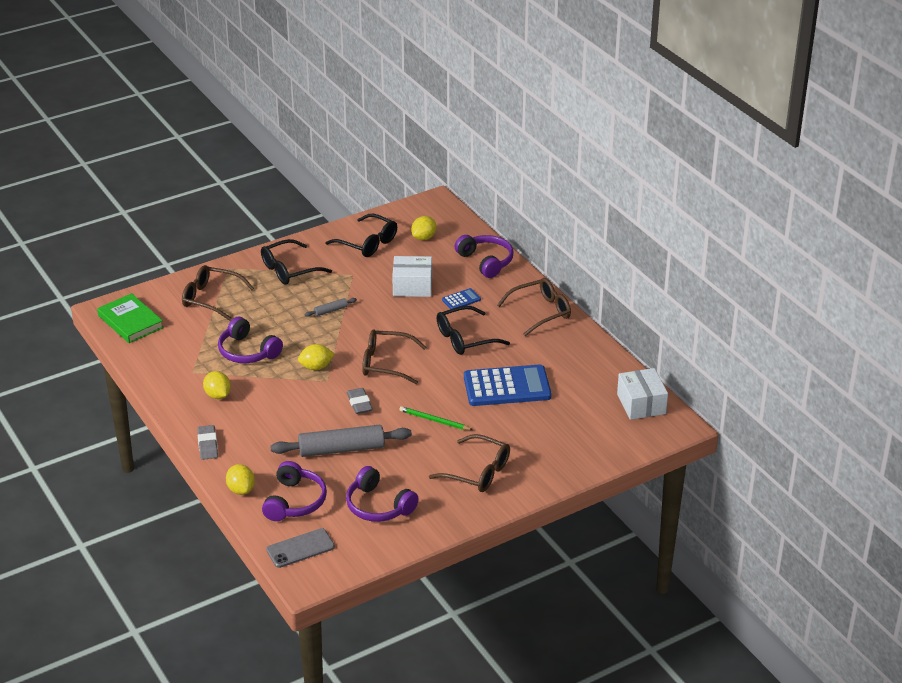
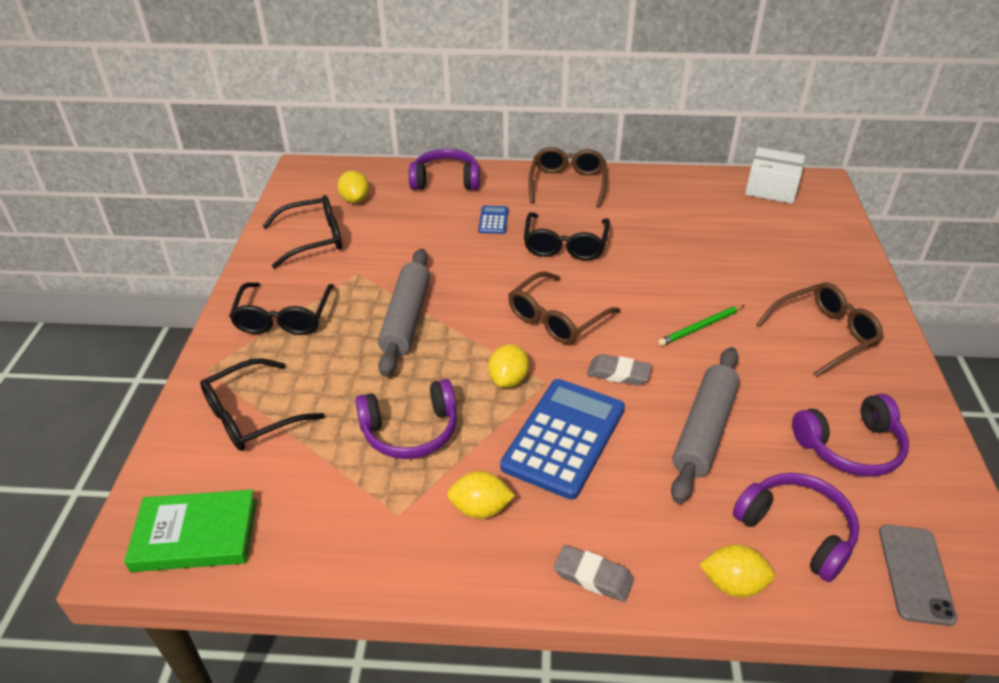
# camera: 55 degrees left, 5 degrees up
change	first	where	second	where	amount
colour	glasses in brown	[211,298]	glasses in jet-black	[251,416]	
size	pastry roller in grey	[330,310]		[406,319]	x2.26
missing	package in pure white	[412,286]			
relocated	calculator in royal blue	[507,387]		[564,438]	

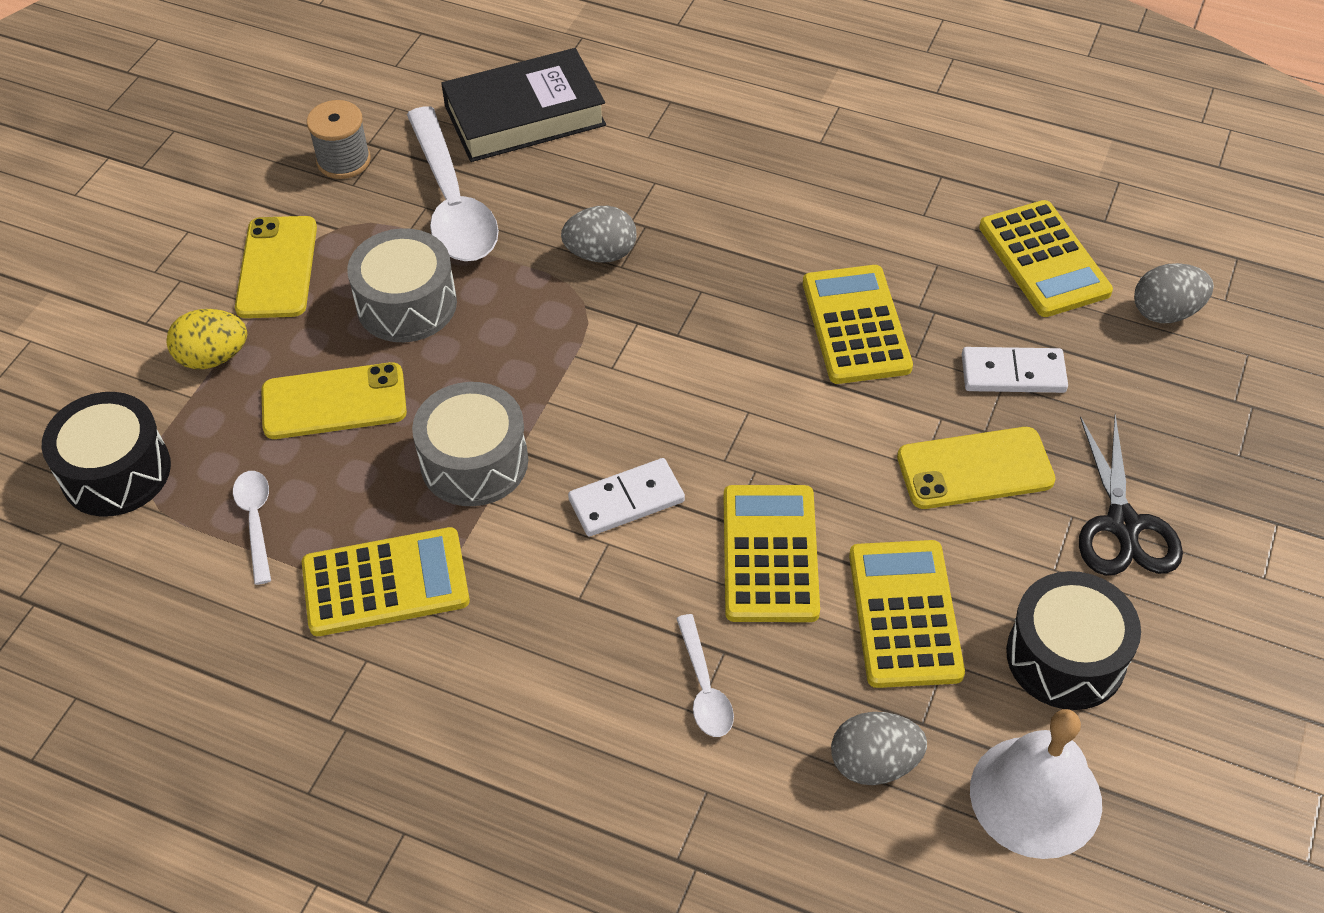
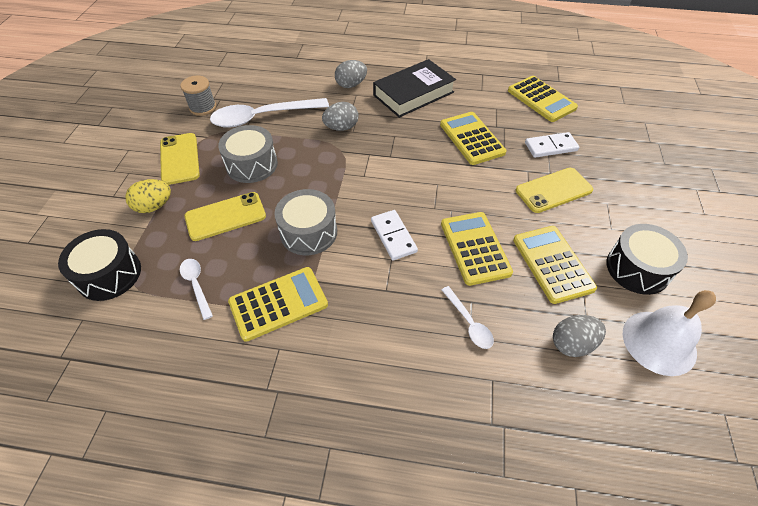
# camera: 15 degrees left, 0 degrees up
change	first	where	second	where	amount
spun	tablespoon in pure white	[452,203]		[262,117]	105 degrees clockwise
relocated	book in jet-black	[525,116]		[413,94]	
spun	domino tile in pure white	[626,501]		[393,236]	75 degrees counterclockwise
missing	scissors in jet-black	[1123,525]			
relocated	egg in grey	[1165,312]		[351,85]	

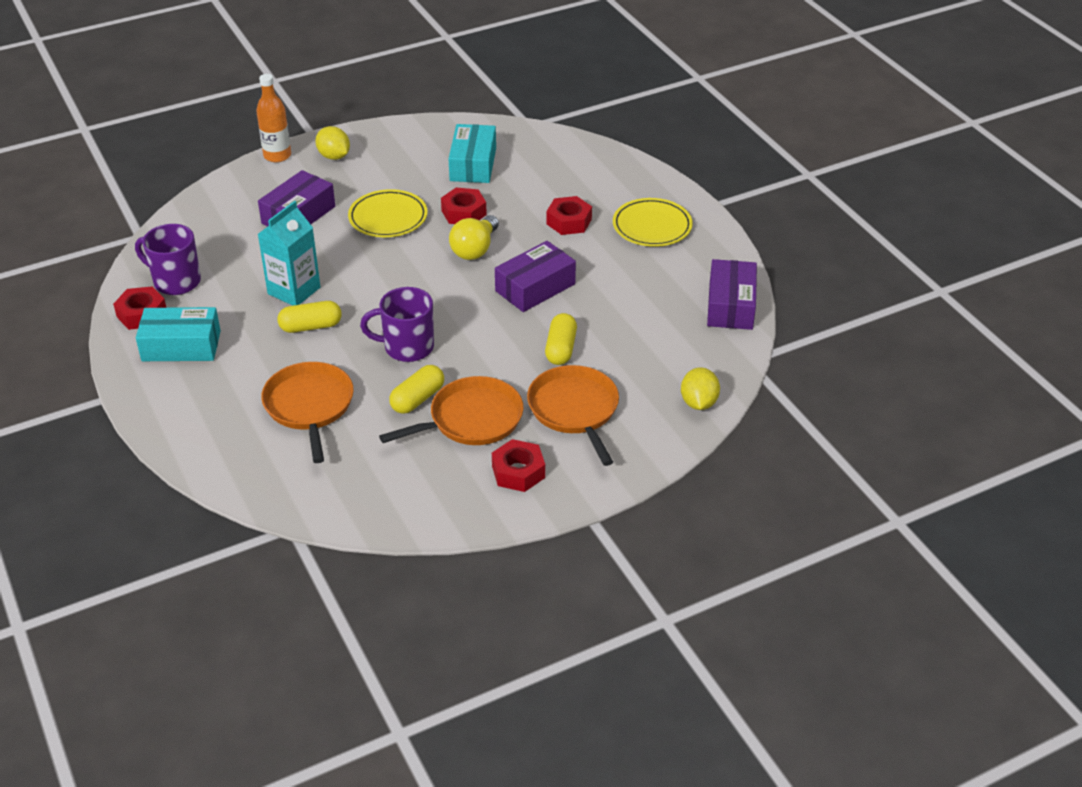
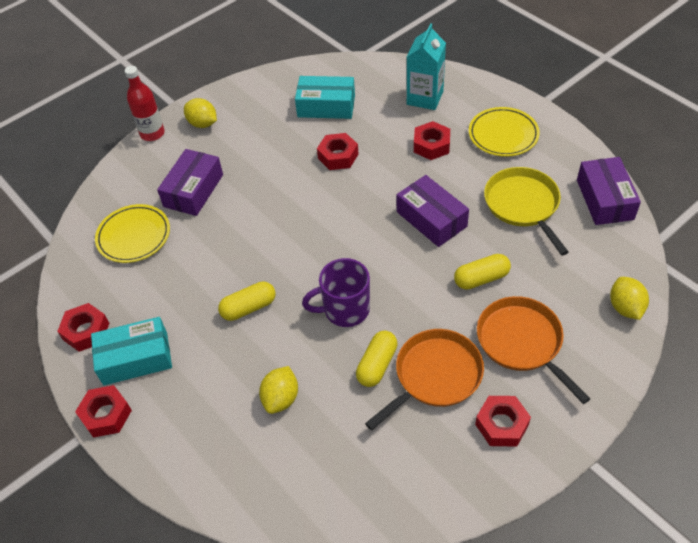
# camera: 10 degrees left, 10 degrees up
change	first	where	second	where	amount
missing	tea mug in violet	[176,281]			
colour	drink bottle in bright orange	[277,155]	drink bottle in crimson	[152,133]	
relocated	juice carton in teal	[294,290]		[425,98]	
exchanged	skillet in bright orange	[309,406]	toy lemon in yellow	[281,398]	
relocated	dinner plate in yellow	[388,218]		[134,236]	
spun	package in teal	[473,164]		[326,106]	75 degrees counterclockwise
missing	lightbulb in yellow	[475,249]			
spun	package in violet	[535,287]		[431,219]	75 degrees counterclockwise
spun	pill shape in yellow	[561,349]		[481,278]	75 degrees clockwise
appeared			hexagon nut in crimson	[106,415]	
appeared			skillet in yellow	[523,205]	

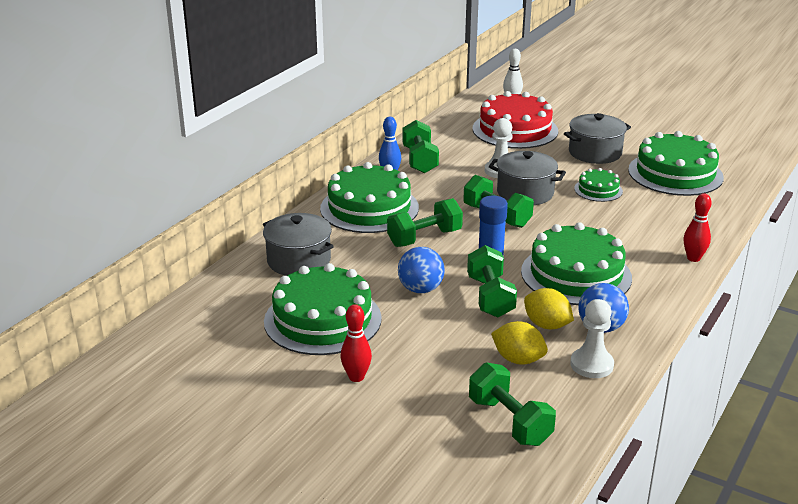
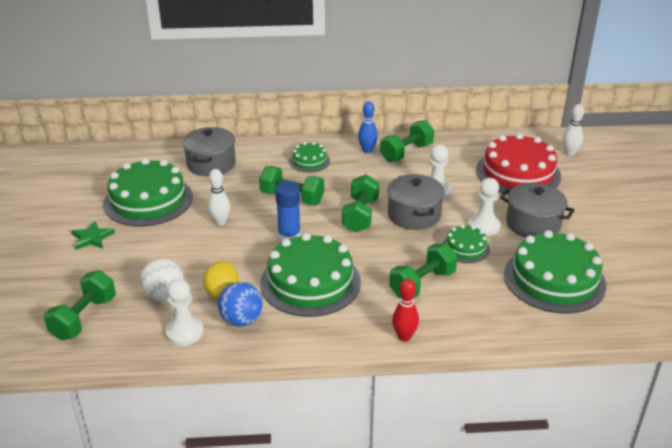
# camera: 55 degrees right, 5 degrees up
change	first	where	second	where	amount
size	gateau in emerald	[369,208]		[309,161]	x0.50
exchanged	tenpin in crimson	[356,377]	five-pointed star in emerald	[92,238]	
exchanged	play ball in royal blue	[420,289]	tenpin in pure white	[220,222]	
relocated	dumbbell in emerald	[490,297]		[422,284]	
exchanged	toy lemon in yellow	[518,359]	play ball in pure white	[164,295]	
appeared			chess pawn in pure white	[484,226]	

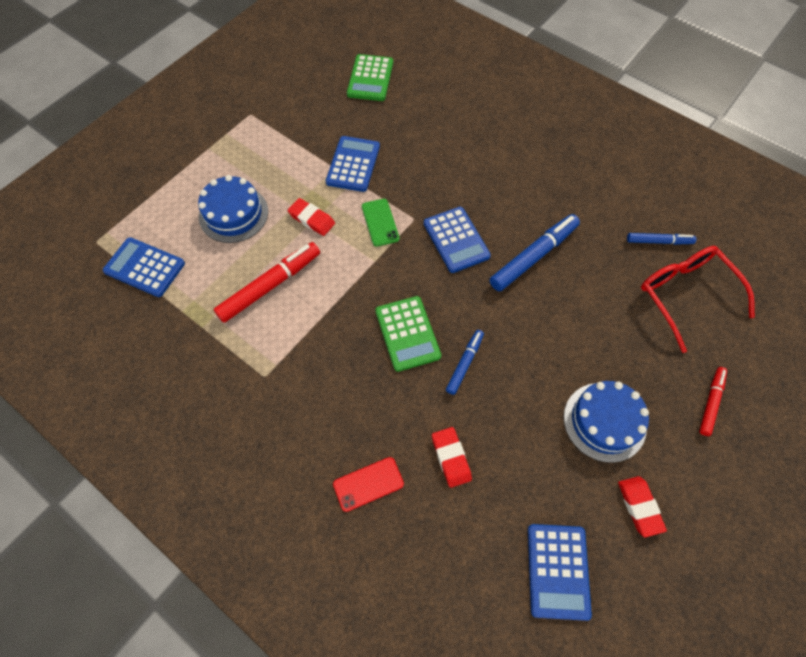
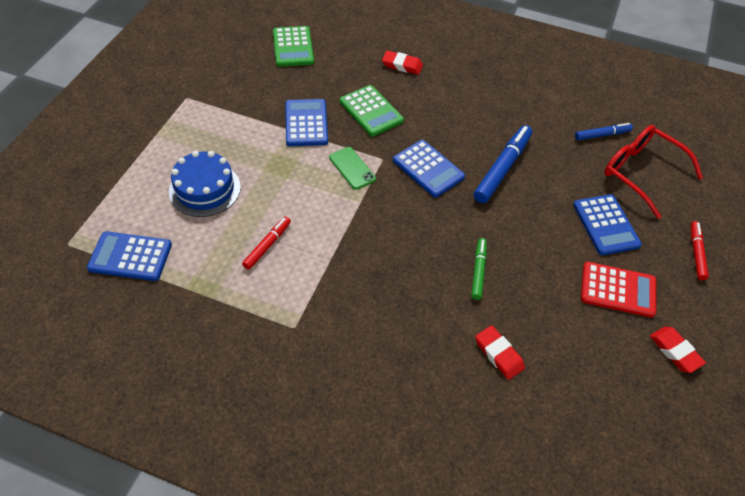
# camera: 20 degrees left, 10 degrees down
change	first	where	second	where	amount
size	felt pen in crimson	[270,286]		[267,245]	x0.58
relocated	pencil eraser in crimson	[311,219]		[402,65]	
missing	smartphone in crimson	[368,484]			
relocated	calculator in emerald	[407,333]		[371,111]	
colour	felt pen in royal blue	[464,363]	felt pen in emerald	[478,271]	
relocated	calculator in royal blue	[558,571]		[606,225]	
exchanged	gateau in royal blue	[604,421]	calculator in crimson	[618,290]	

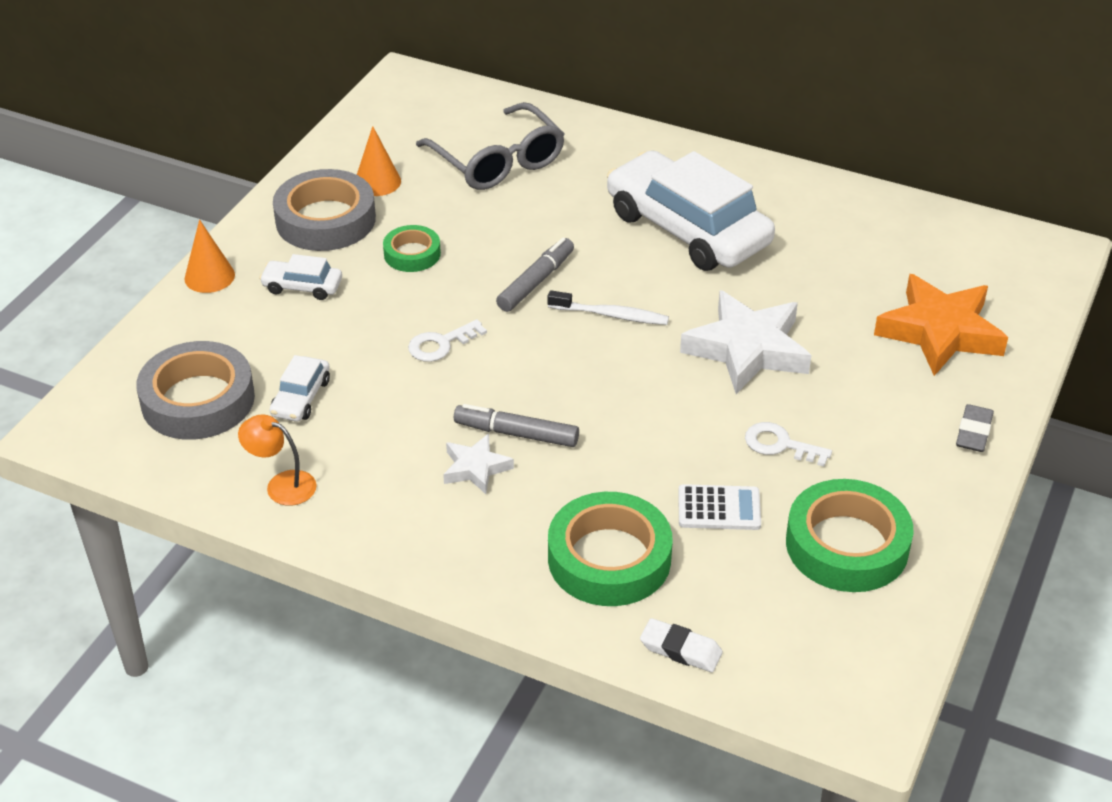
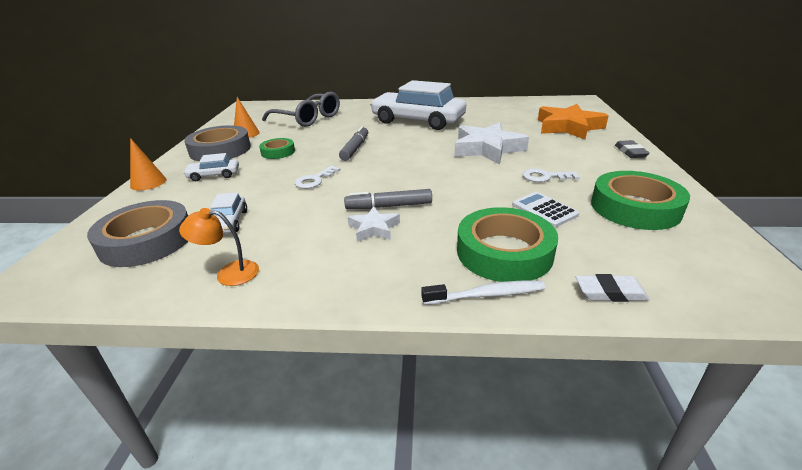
# camera: 20 degrees left, 10 degrees down
change	first	where	second	where	amount
relocated	toothbrush in pure white	[611,315]		[486,295]	
spun	calculator in pure white	[719,508]		[544,210]	105 degrees counterclockwise

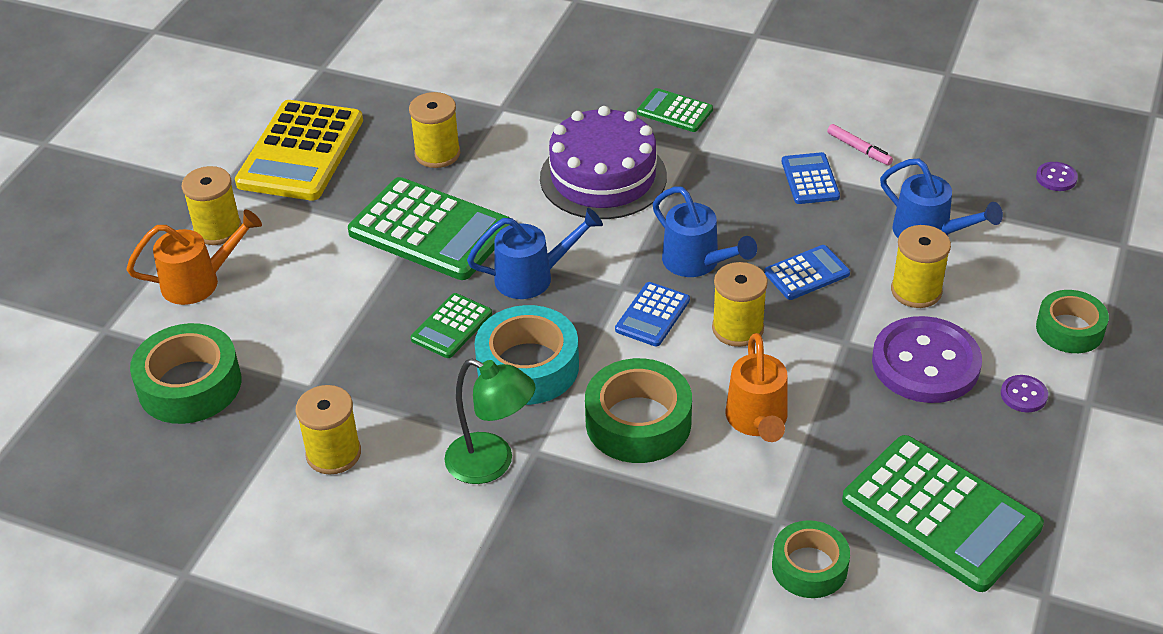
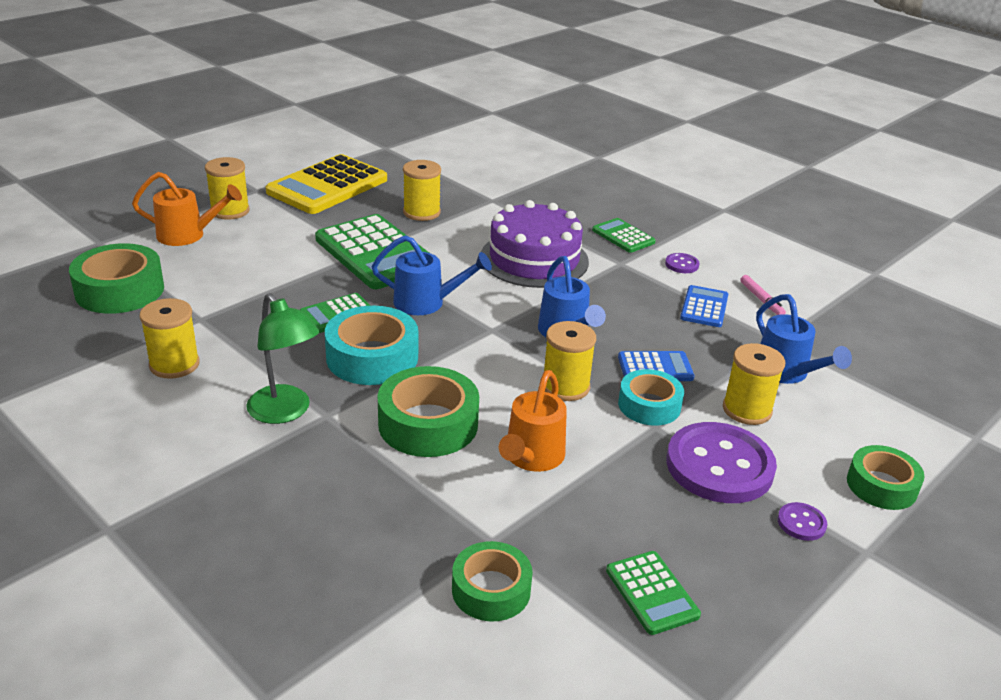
# camera: 20 degrees right, 10 degrees down
change	first	where	second	where	amount
missing	calculator in royal blue	[652,315]			
size	calculator in emerald	[940,514]		[651,593]	x0.50
relocated	shirt button in violet	[1056,178]		[681,264]	
appeared			sticky tape in teal	[649,405]	

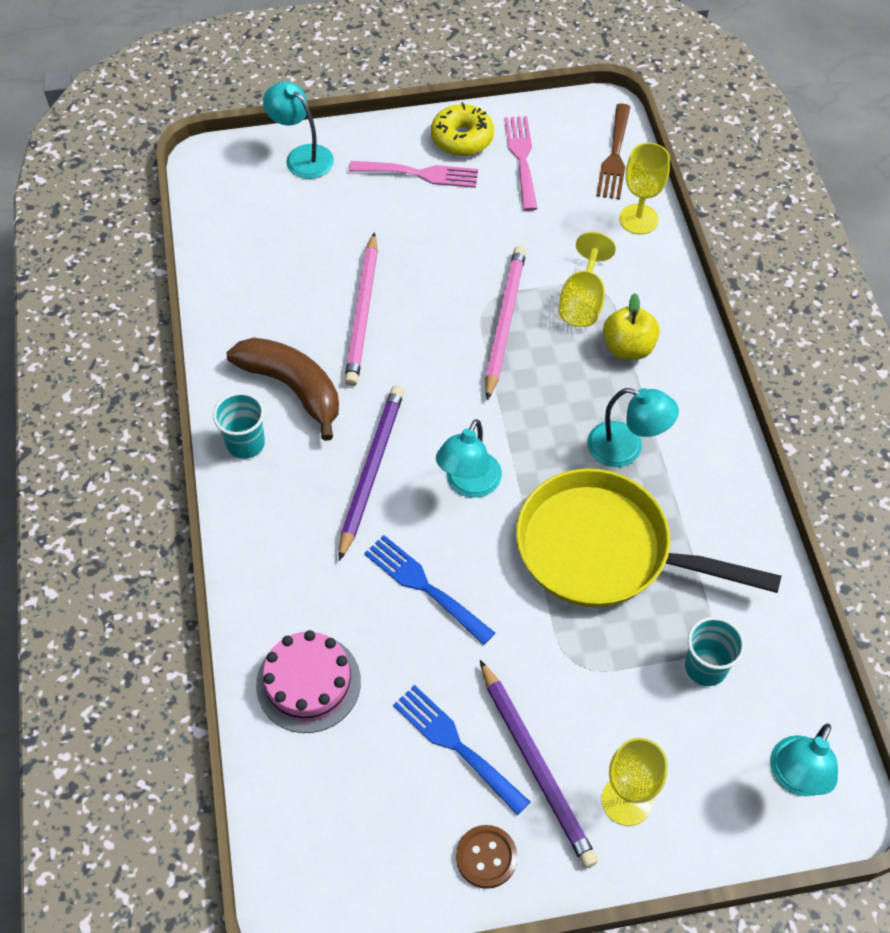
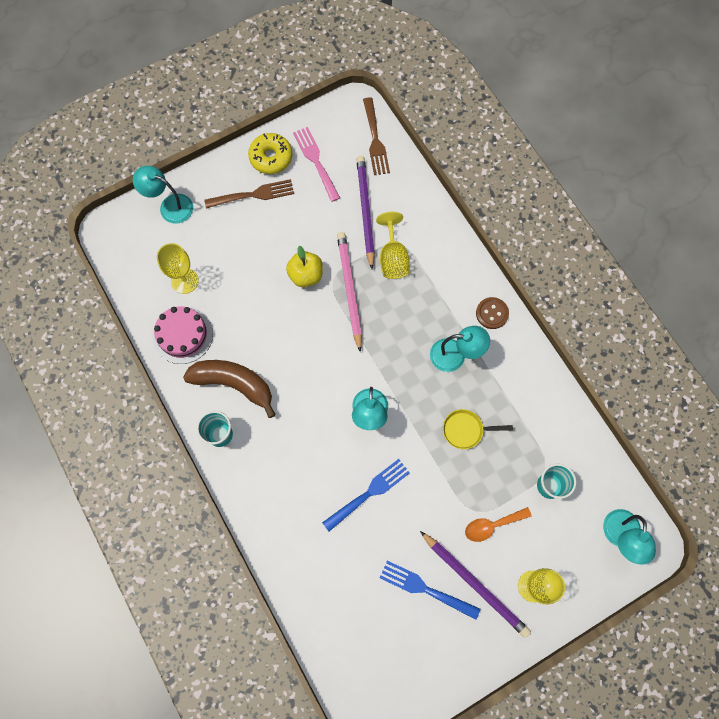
# camera: 20 degrees left, 15 degrees up
change	first	where	second	where	amount
relocated	gateau in rosy	[308,683]		[183,335]	
relocated	pencil in violet	[371,470]		[365,211]	
missing	pencil in rosy	[363,313]			
colour	table fork in rosy	[419,174]	table fork in brown	[253,195]	
spun	table fork in royal blue	[425,587]		[369,493]	120 degrees clockwise
relocated	shirt button in brown	[486,857]		[492,313]	
size	skillet in yellow	[603,550]		[465,430]	x0.42
relocated	toy apple in yellow	[628,348]		[306,275]	
relocated	chalice in yellow	[638,219]		[185,281]	
appeared			tablespoon in bright orange	[492,525]	

